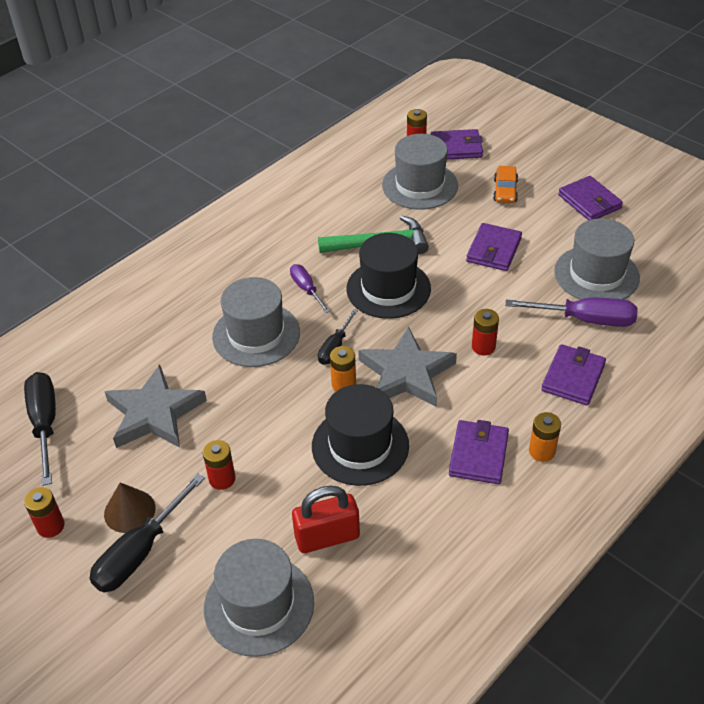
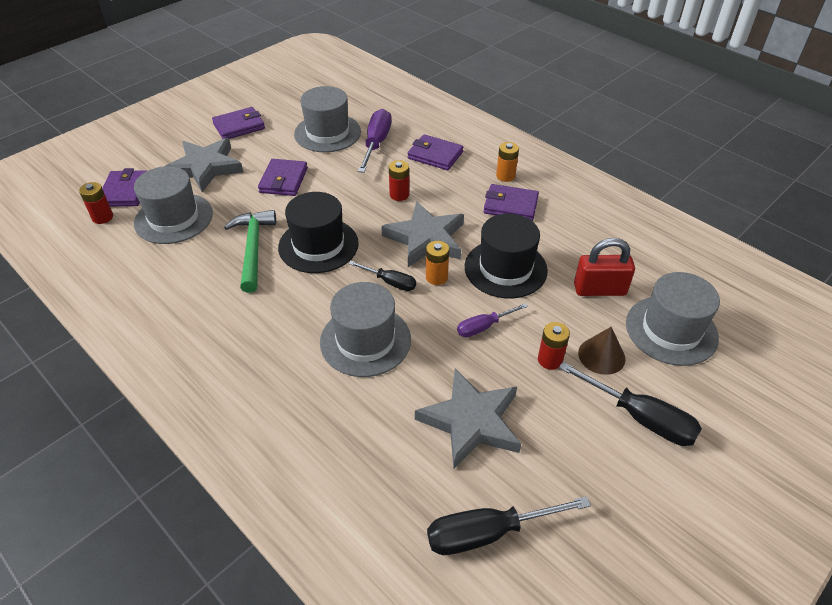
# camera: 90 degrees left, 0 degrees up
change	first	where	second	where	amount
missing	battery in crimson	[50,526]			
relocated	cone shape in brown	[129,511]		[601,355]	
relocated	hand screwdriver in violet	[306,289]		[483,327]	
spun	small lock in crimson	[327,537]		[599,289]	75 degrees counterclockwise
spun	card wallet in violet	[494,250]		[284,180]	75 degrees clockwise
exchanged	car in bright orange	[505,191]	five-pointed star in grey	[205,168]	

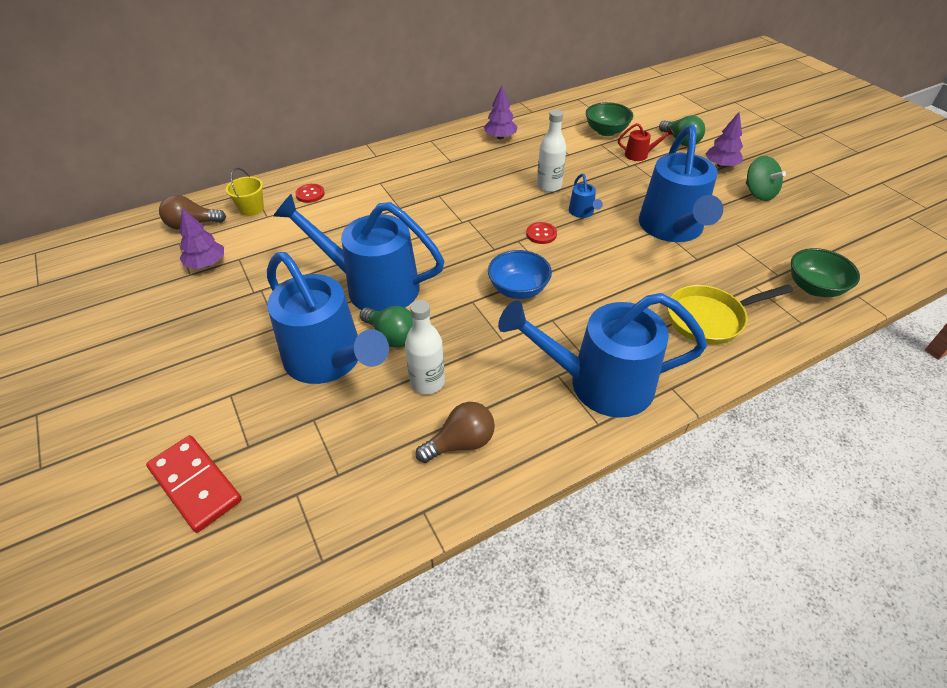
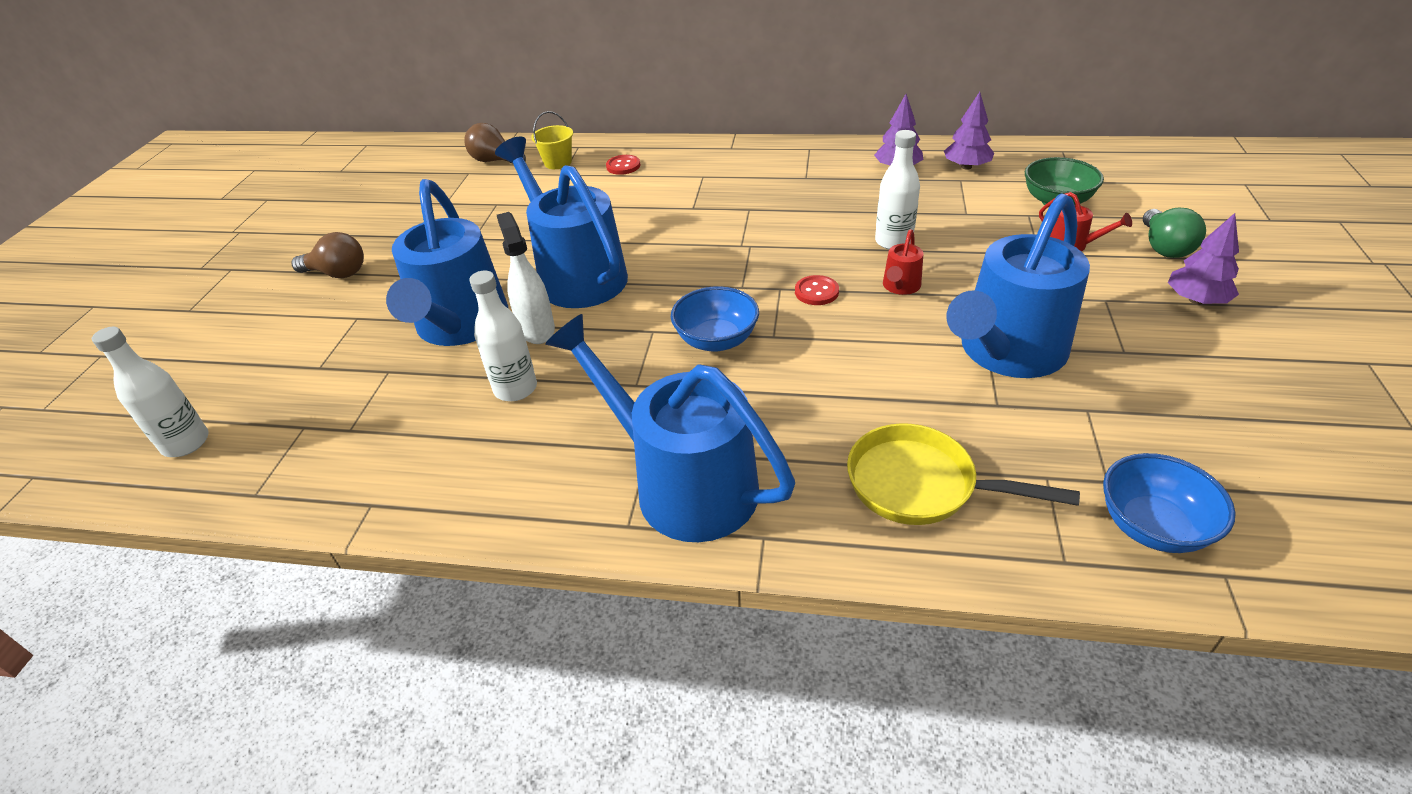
# camera: 40 degrees right, 5 degrees down
change	first	where	second	where	amount
missing	domino tile in crimson	[195,485]			
relocated	fir tree in violet	[206,264]		[966,167]	
exchanged	lightbulb in emerald	[391,336]	spray cleaner in pure white	[536,329]	
relocated	lightbulb in brown	[461,443]		[338,273]	
colour	sprinkling can in royal blue	[582,212]	sprinkling can in crimson	[900,287]	
missing	spinning top in emerald	[758,193]			
colour	bowl in emerald	[814,287]	bowl in royal blue	[1152,526]	
appeared			drink bottle in pure white	[186,443]	

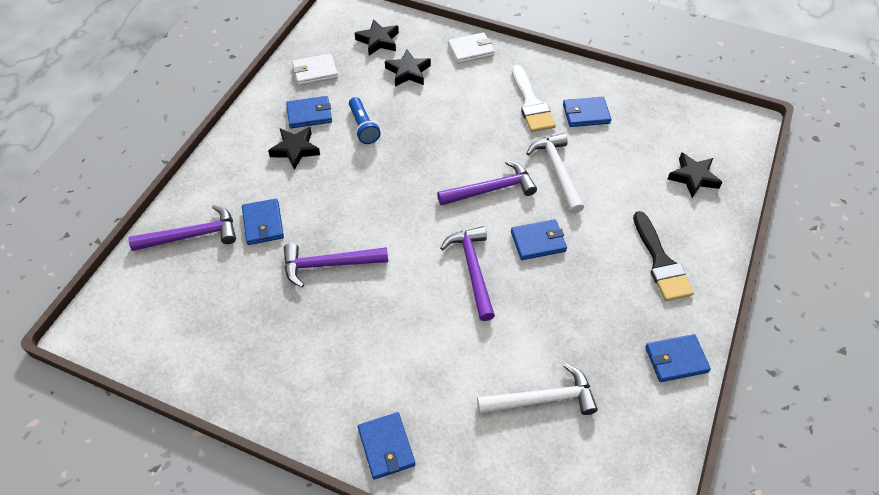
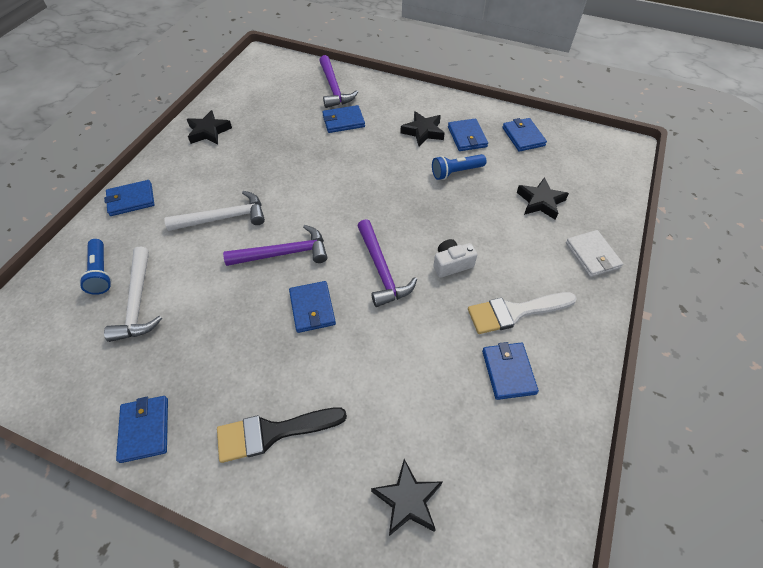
# camera: 90 degrees right, 0 degrees up
change	first	where	second	where	amount
missing	hammer in violet	[328,264]			
colour	card wallet in pure white	[315,71]	card wallet in royal blue	[523,136]	
relocated	five-pointed star in jet-black	[378,41]		[209,131]	
relocated	hammer in pure white	[557,171]		[224,218]	
appeared			flashlight in royal blue	[101,273]	
appeared			photo camera in pure white	[451,264]	

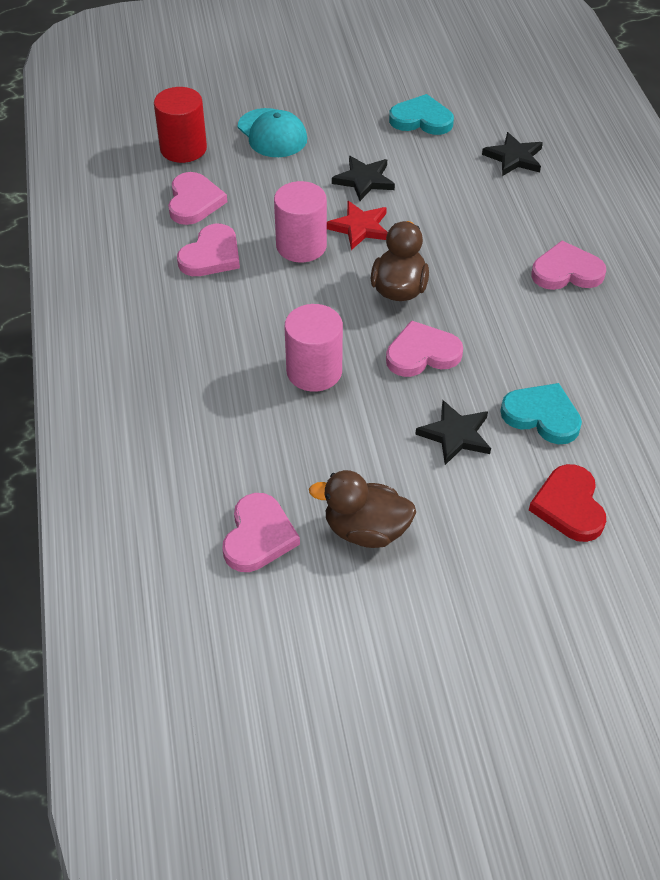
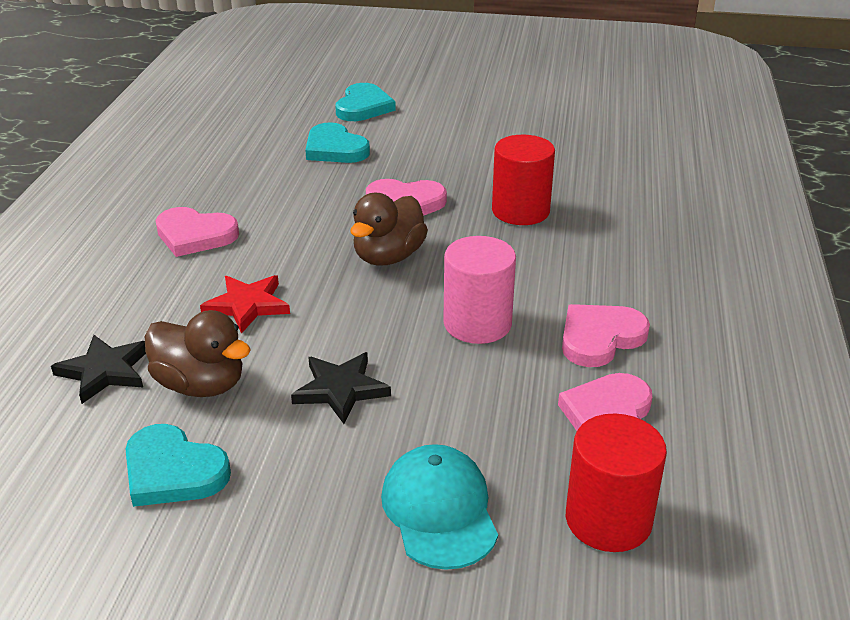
# camera: 160 degrees left, 15 degrees down
change	first	where	second	where	amount
missing	love heart in rosy	[258,536]			
colour	solid cylinder in rosy	[314,371]	solid cylinder in crimson	[520,211]	
relocated	duck in brown	[366,530]		[201,385]	
relocated	five-pointed star in crimson	[359,227]		[247,305]	
missing	five-pointed star in jet-black	[455,435]			
colour	love heart in crimson	[569,506]	love heart in teal	[363,107]	

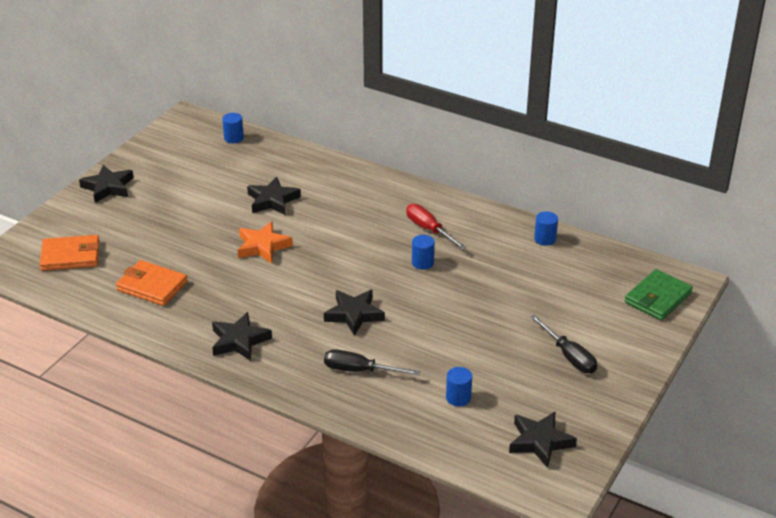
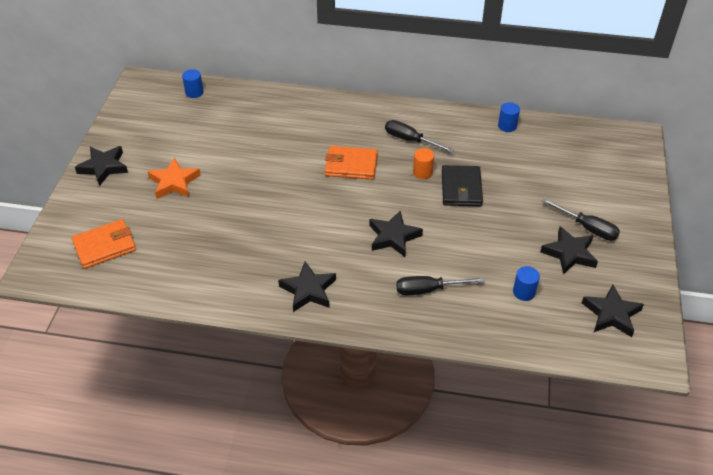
# camera: 20 degrees left, 10 degrees up
change	first	where	second	where	amount
relocated	card wallet in bright orange	[152,286]		[351,165]	
relocated	five-pointed star in bright orange	[263,246]		[174,182]	
relocated	five-pointed star in jet-black	[272,200]		[569,253]	
colour	hand screwdriver in crimson	[429,230]	hand screwdriver in jet-black	[410,140]	
colour	solid cylinder in royal blue	[422,263]	solid cylinder in bright orange	[422,172]	
missing	card wallet in emerald	[658,298]			
appeared			card wallet in jet-black	[461,188]	

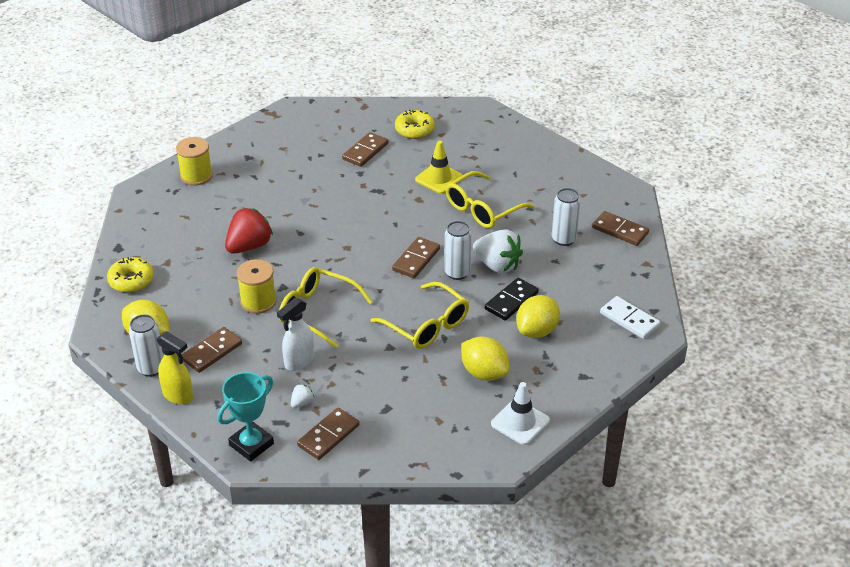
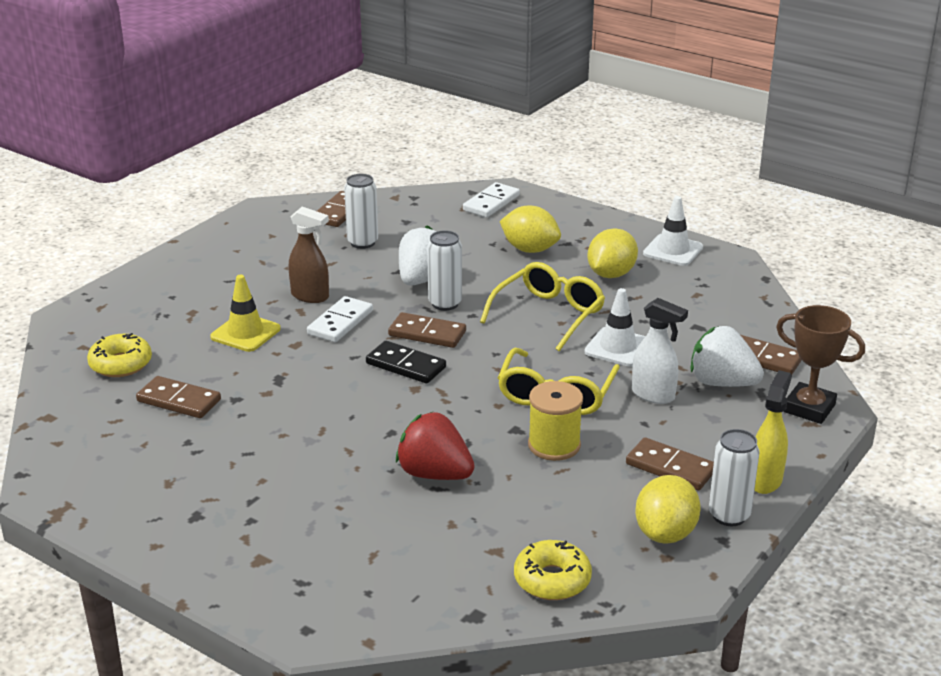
# camera: 100 degrees left, 10 degrees down
change	first	where	second	where	amount
missing	spool in yellow	[196,176]			
colour	award cup in teal	[251,444]	award cup in brown	[809,408]	
size	berry in pure white	[302,403]		[722,383]	x2.21
exchanged	glasses in yellow	[483,209]	spray cleaner in brown	[310,296]	
relocated	domino tile in jet-black	[511,301]		[406,365]	
appeared			domino tile in pure white	[340,322]	
appeared			safety cone in pure white	[618,347]	

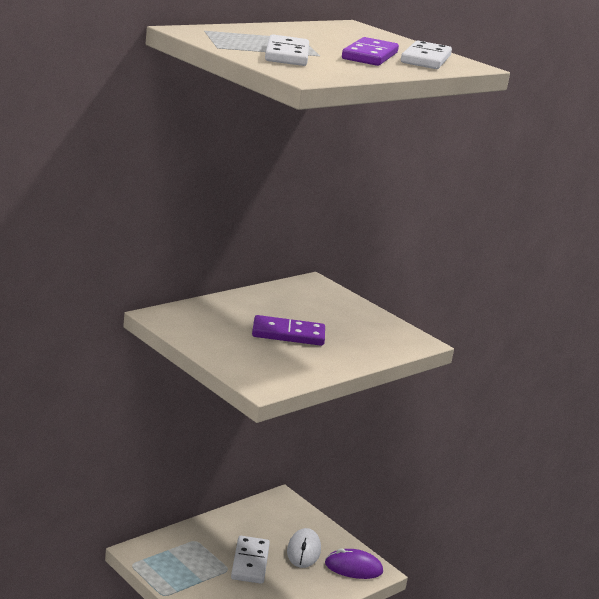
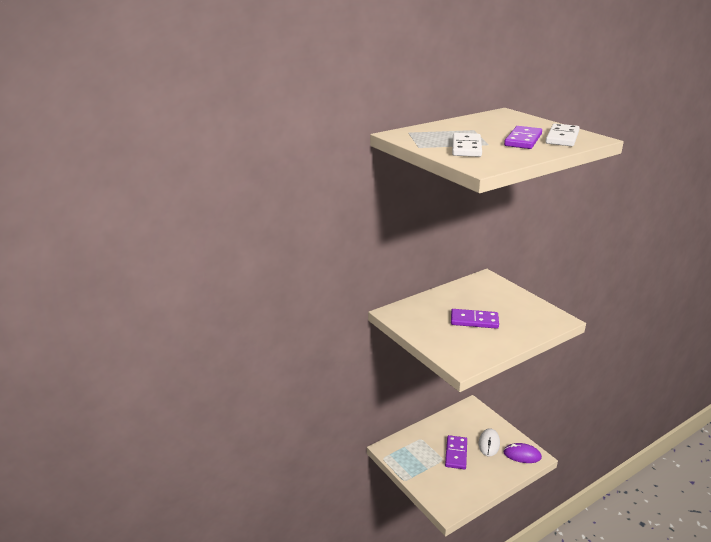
# camera: 10 degrees right, 5 degrees up
change	first	where	second	where	amount
colour	domino tile in pure white	[250,562]	domino tile in violet	[456,453]	

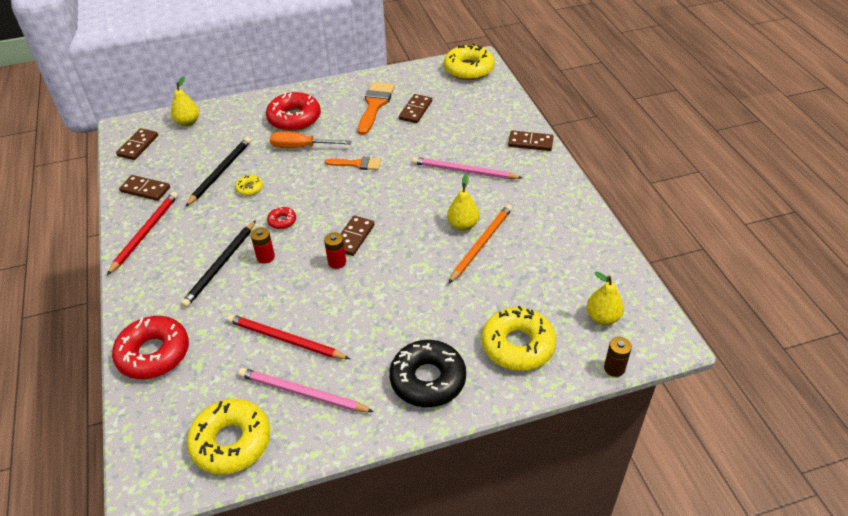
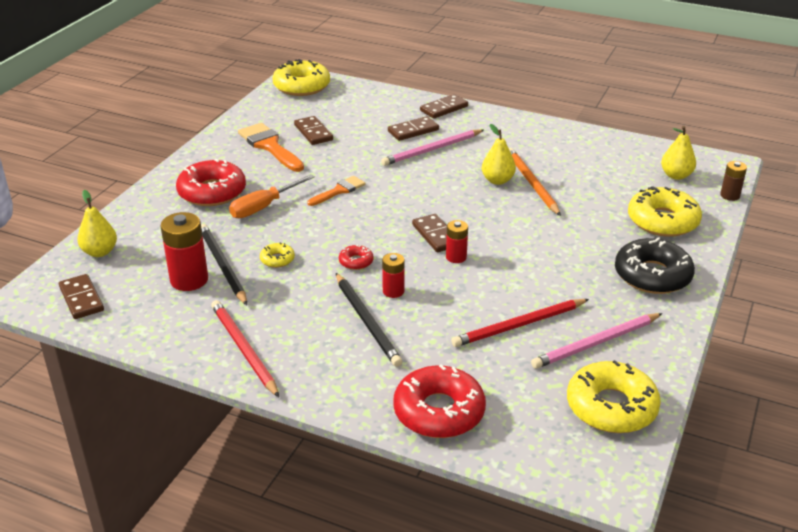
# camera: 50 degrees left, 10 degrees down
change	first	where	second	where	amount
relocated	domino tile in brown	[145,190]		[413,131]	
appeared			battery in crimson	[189,280]	

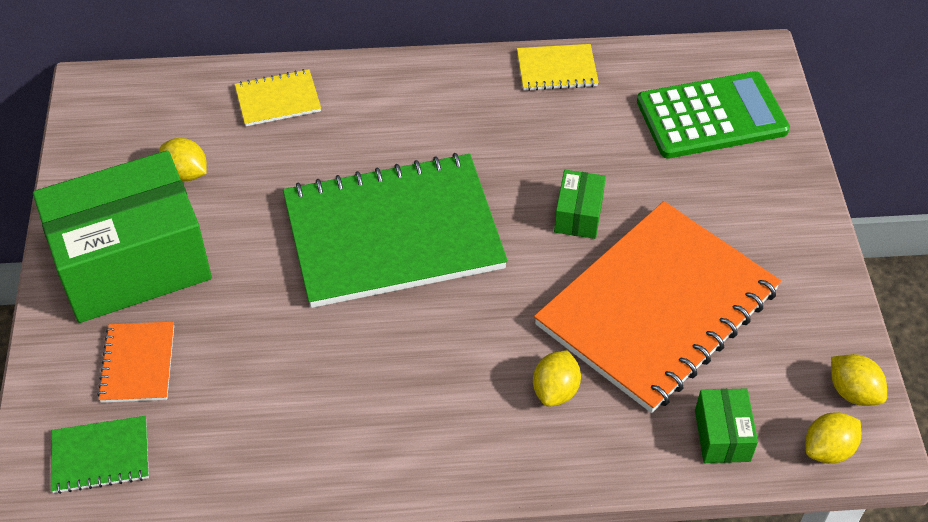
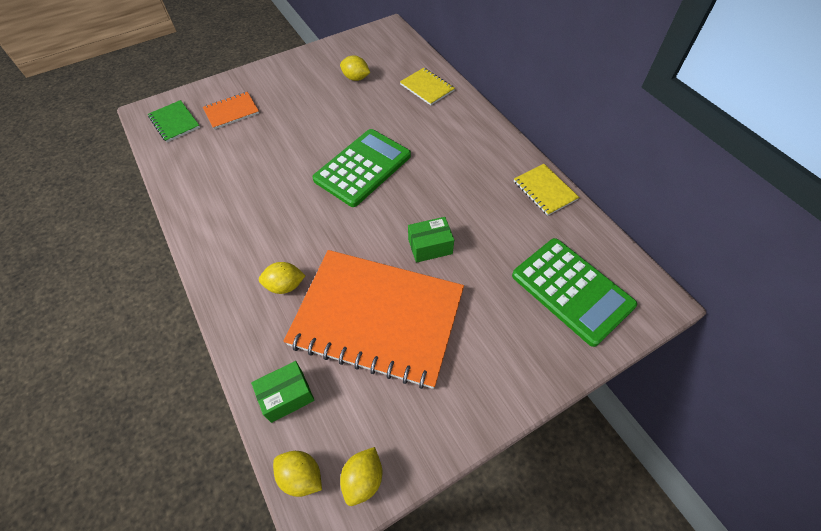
# camera: 65 degrees right, 5 degrees up
change	first	where	second	where	amount
missing	package in emerald	[132,263]			
spun	toy lemon in yellow	[186,173]		[356,78]	75 degrees counterclockwise
exchanged	exercise book in emerald	[393,234]	calculator in emerald	[363,168]	

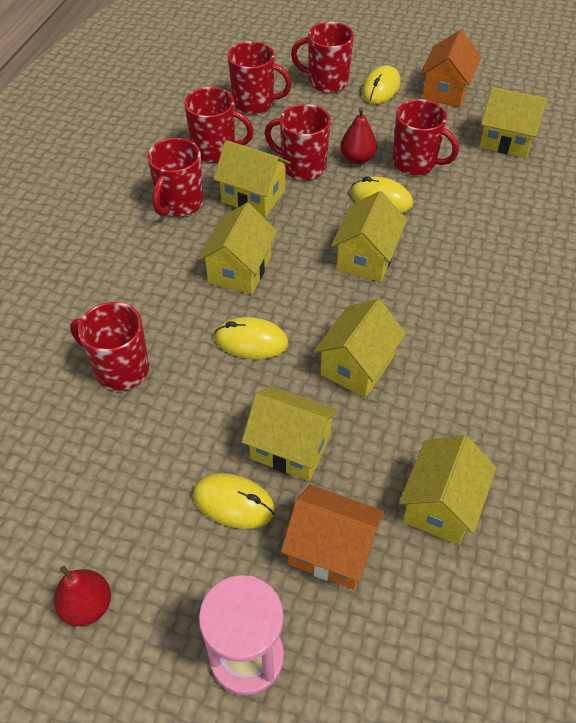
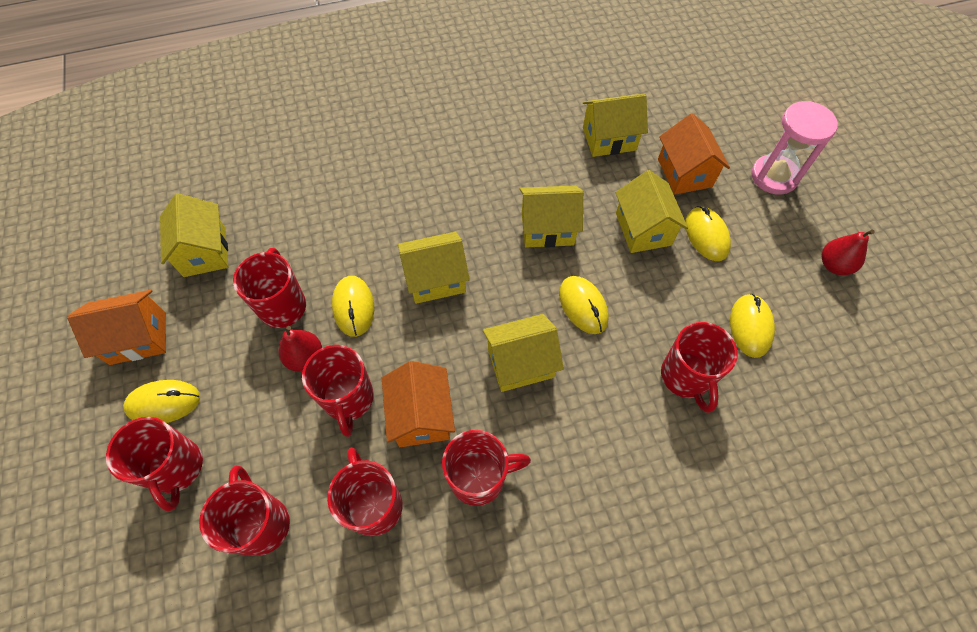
# camera: 125 degrees left, 10 degrees up
change	first	where	second	where	amount
colour	cottage in yellow	[253,196]	cottage in bright orange	[421,415]	
appeared			PC mouse in yellow	[750,326]	

